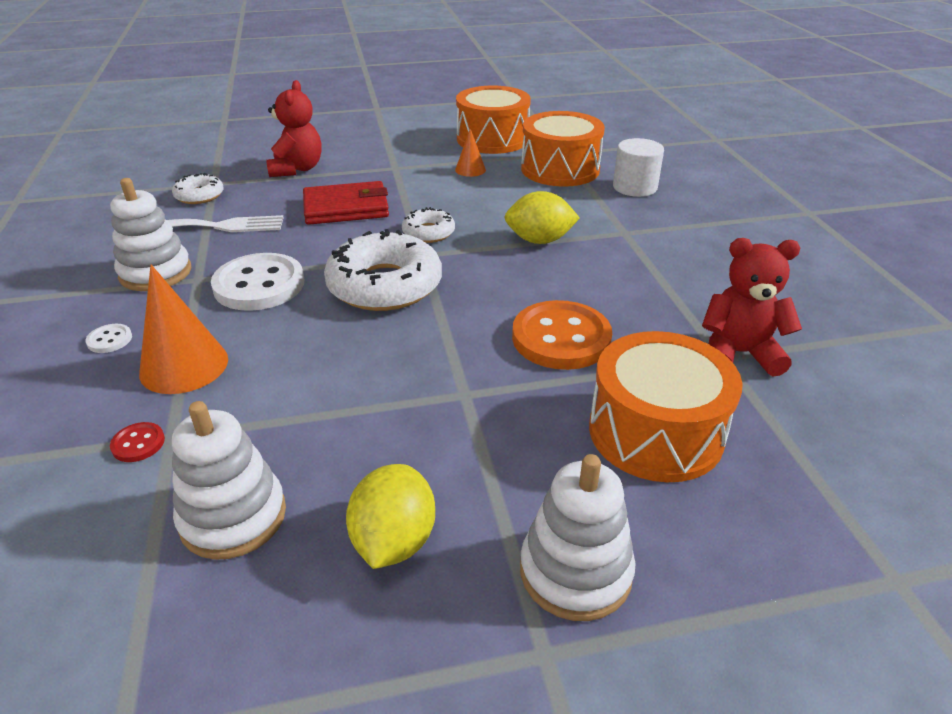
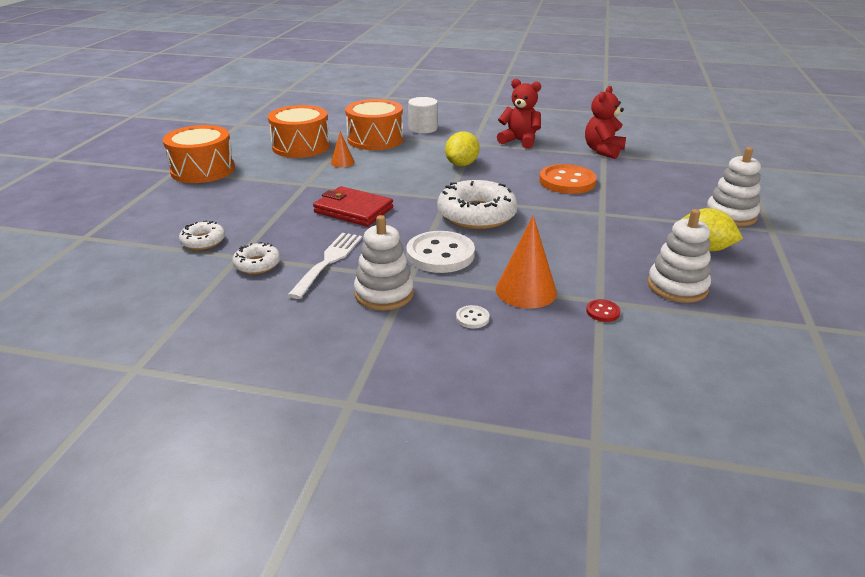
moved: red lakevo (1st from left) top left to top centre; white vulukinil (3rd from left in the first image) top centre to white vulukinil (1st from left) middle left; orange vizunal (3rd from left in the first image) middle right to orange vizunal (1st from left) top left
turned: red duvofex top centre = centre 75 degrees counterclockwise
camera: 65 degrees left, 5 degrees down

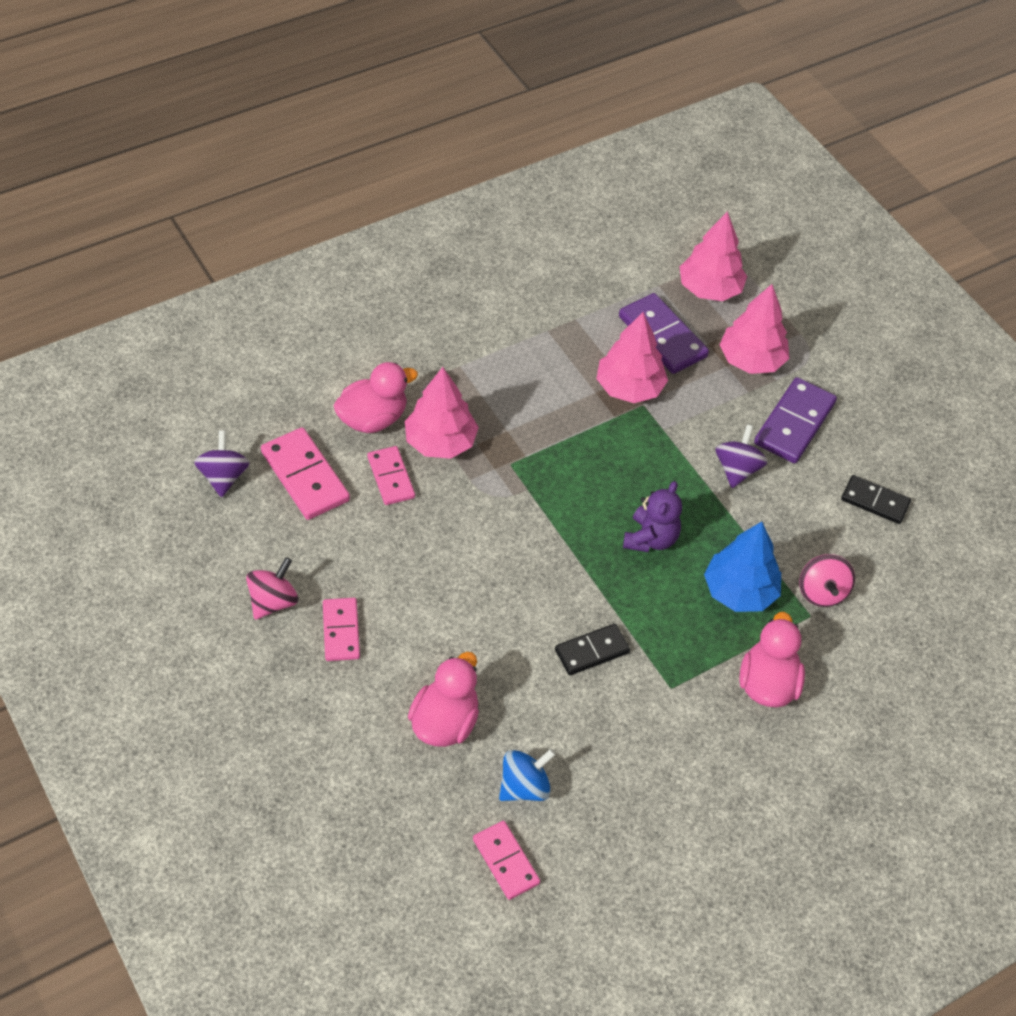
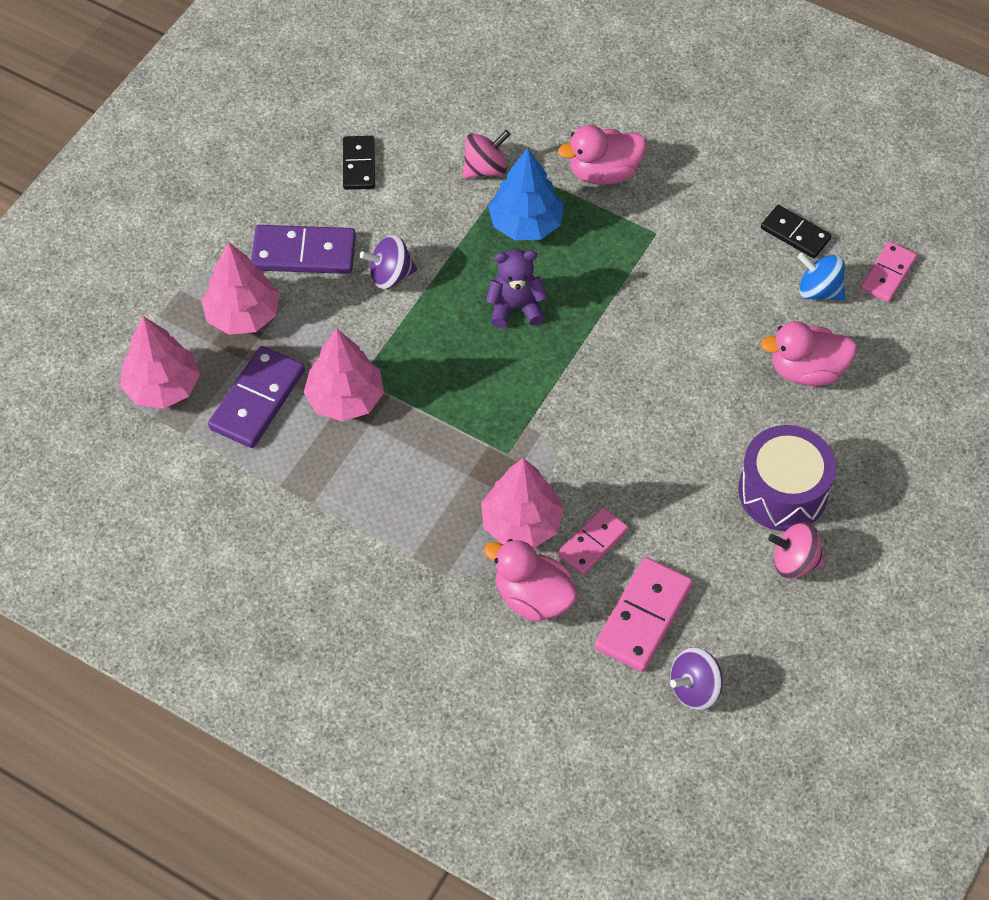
moved: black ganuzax (1st from left in the first image) centre to black ganuzax (2nd from left) top right
replaced: pink ganuzax (2nd from left) centre to purple vizunal middle right
camera: 115 degrees left, 5 degrees up

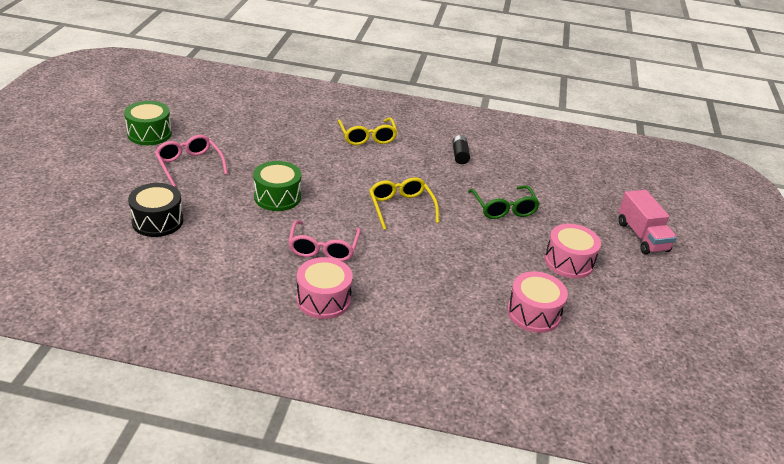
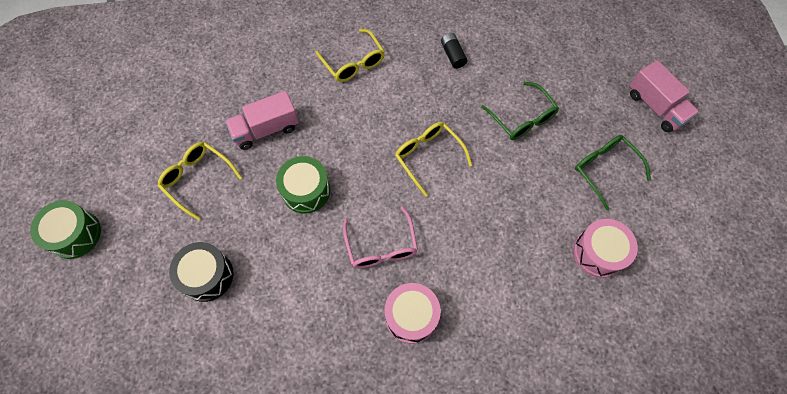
added: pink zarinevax (1st from left) top left
moved: green vizunal (1st from left) top left to middle left
replaced: pink vizunal (3rd from left) middle right to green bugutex (2nd from left) middle right
recoloured: pink bugutex (1st from left) middle left to yellow bugutex (1st from left) middle left
camera: 15 degrees left, 30 degrees up

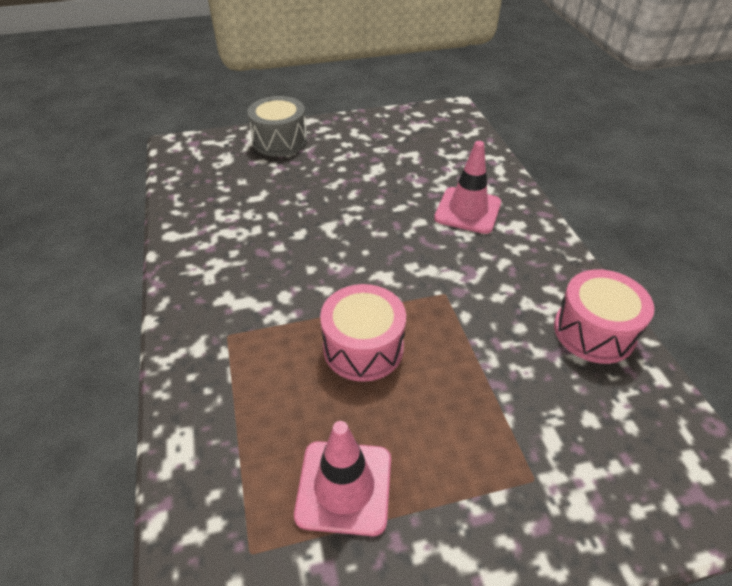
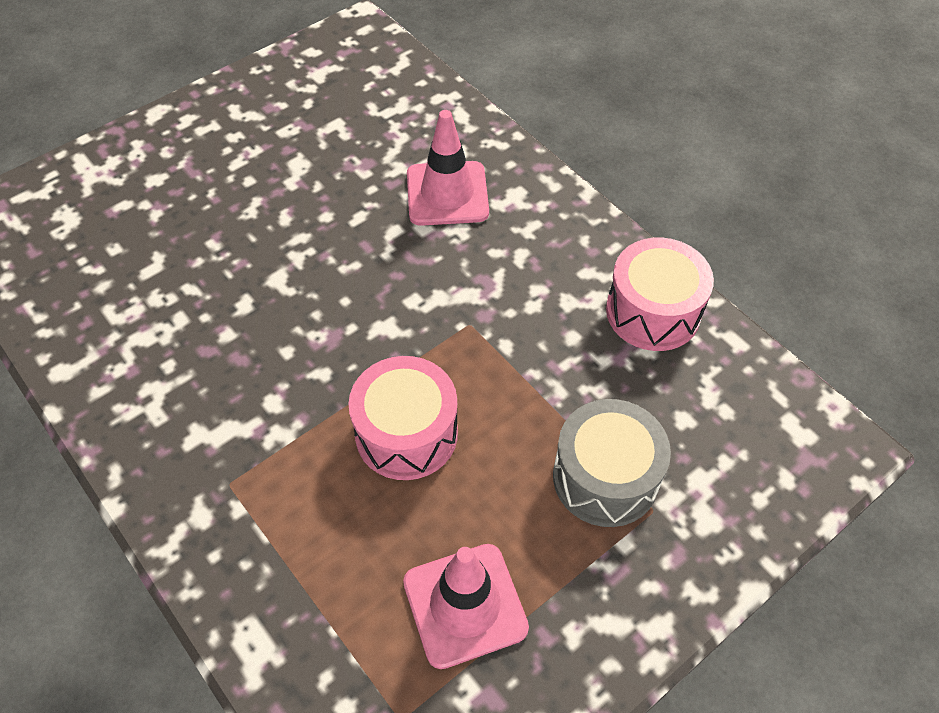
moved: grey vizunal top centre to centre
camera: 25 degrees left, 10 degrees up

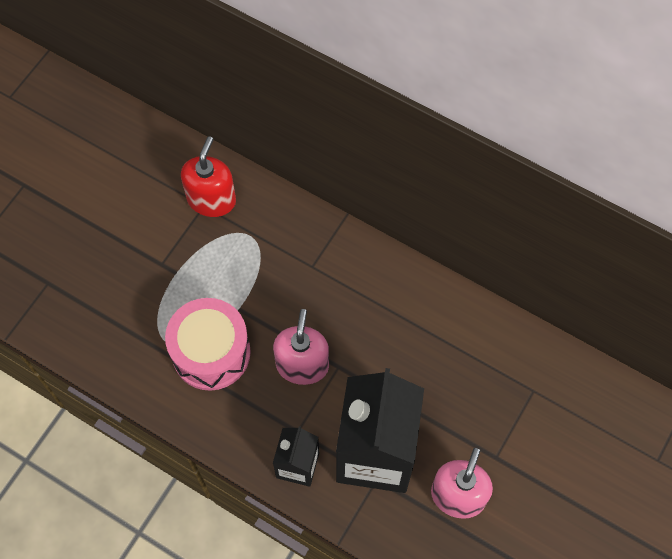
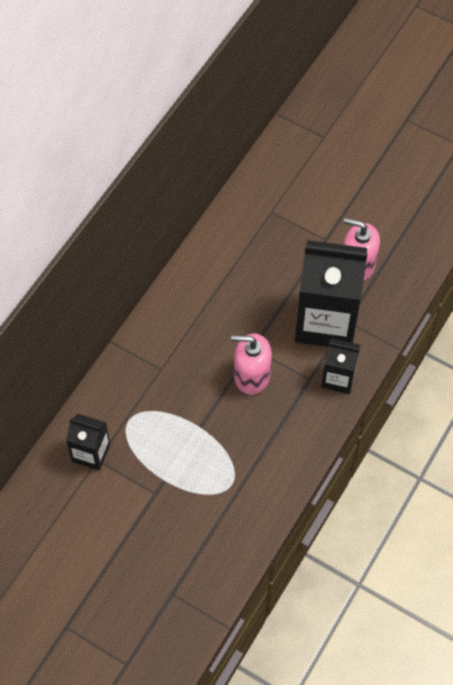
removed: pink vizunal middle left
replaced: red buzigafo top left to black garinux (1st from left) middle left
camera: 90 degrees left, 5 degrees down

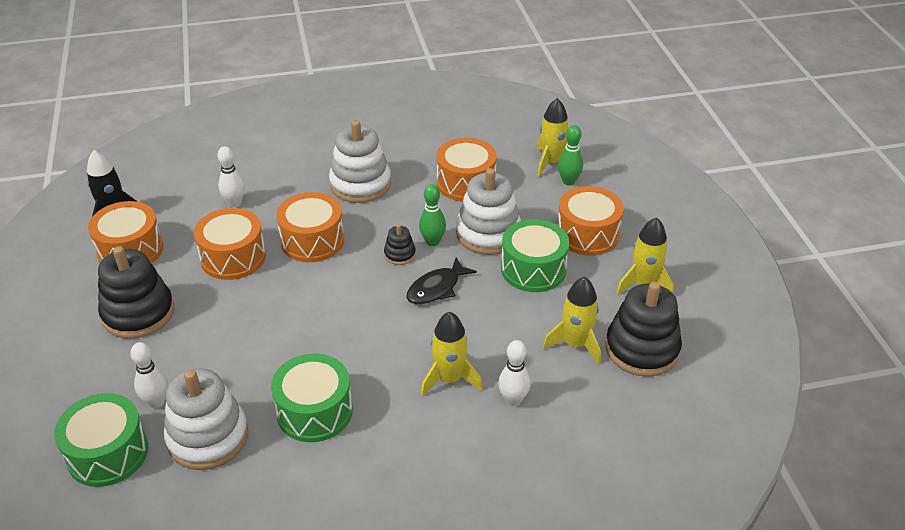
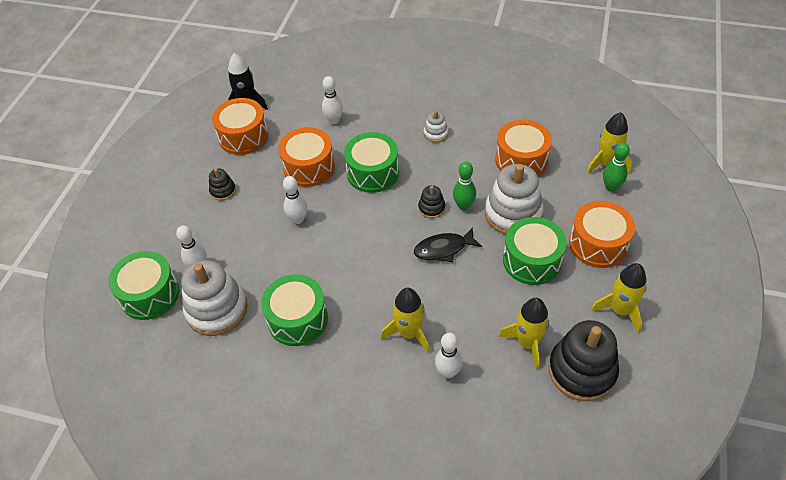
added: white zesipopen (2nd from left) centre
recoloured: orange vizunal (3rd from left) centre to green vizunal (3rd from left) centre
resized: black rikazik (1st from left) middle left = middle left x0.47; white rikazik (2nd from left) top centre = top centre x0.47
camera: 30 degrees right, 10 degrees up

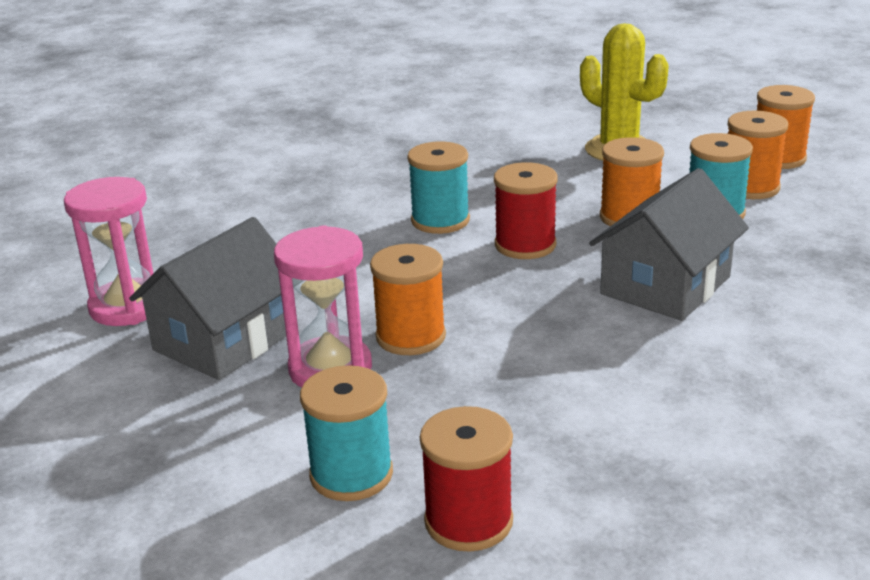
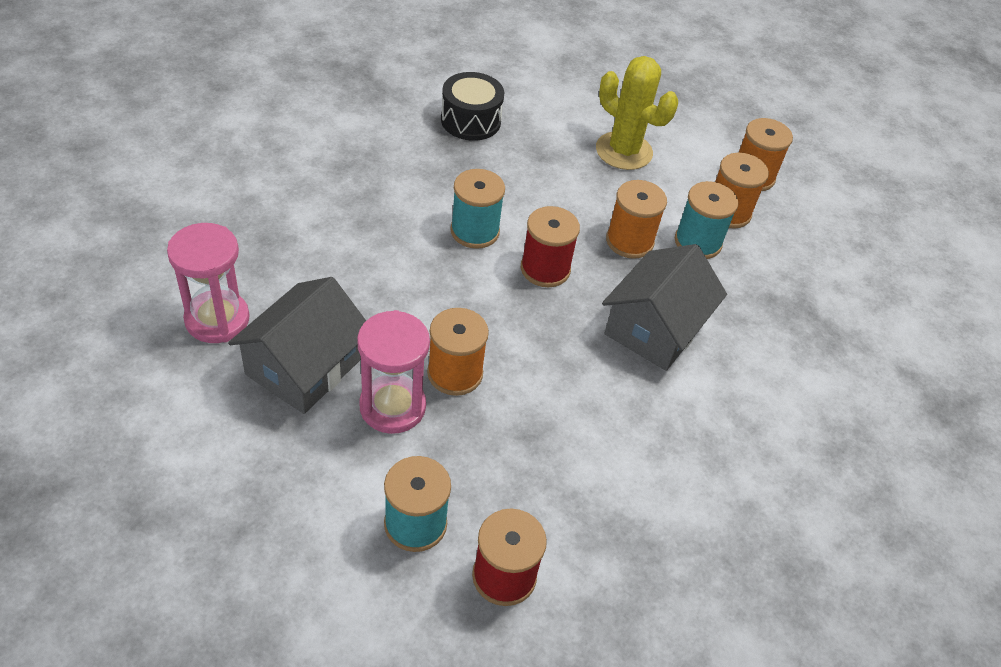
added: black vizunal top centre
camera: 10 degrees left, 20 degrees up

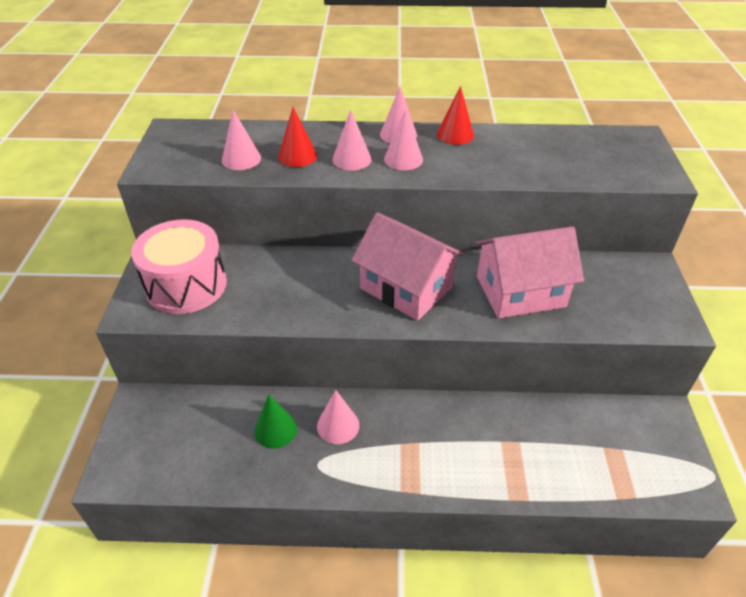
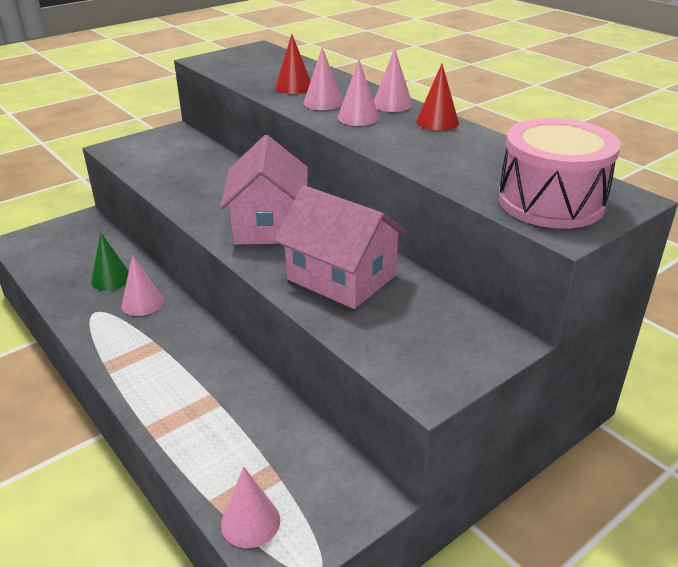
moved: pink vizunal middle left to top right; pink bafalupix (1st from left in the first image) top left to pink bafalupix (2nd from left) bottom centre
camera: 50 degrees right, 10 degrees down

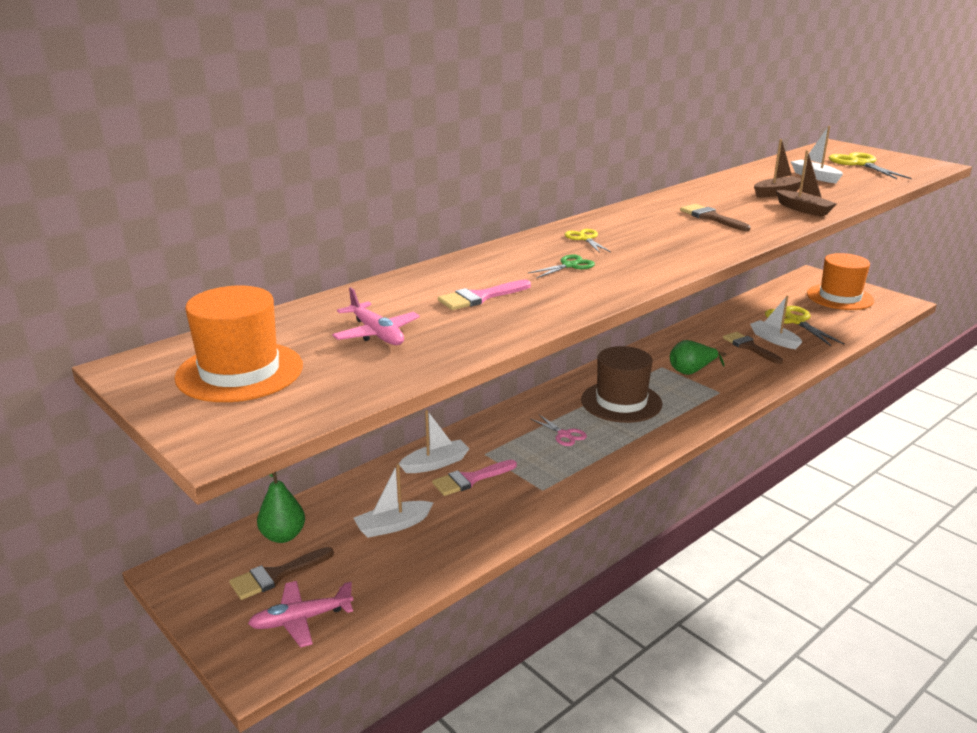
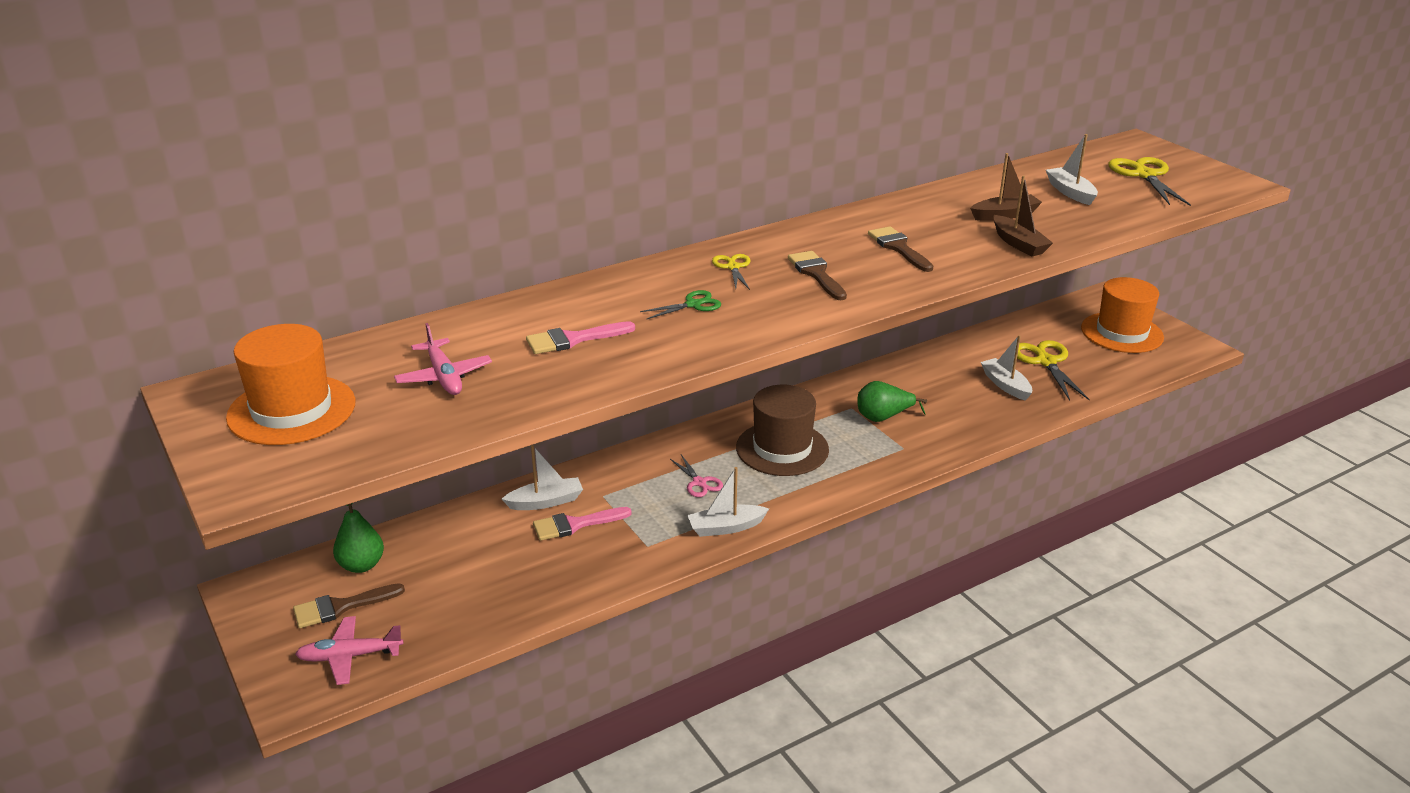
moved: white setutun (1st from left in the first image) bottom centre to white setutun (2nd from left) centre; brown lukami (3rd from left in the first image) middle right to brown lukami (2nd from left) centre
camera: 10 degrees right, 5 degrees up

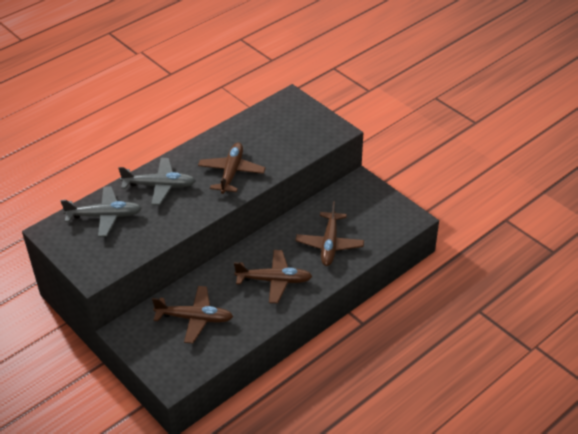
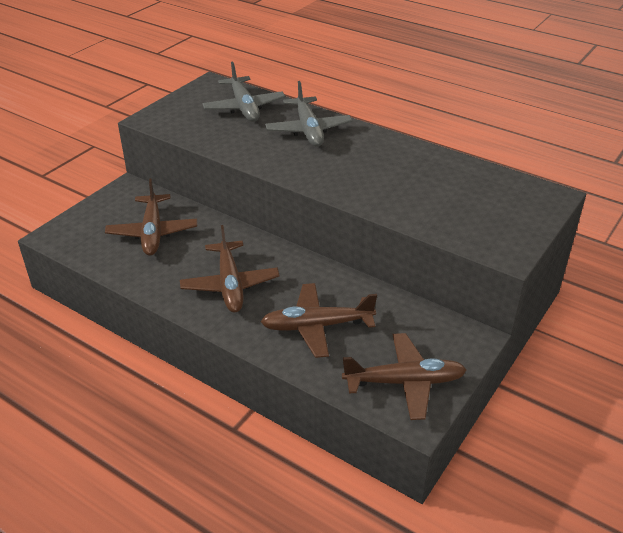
moved: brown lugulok (2nd from left in the first image) centre to brown lugulok (4th from left) bottom centre
camera: 75 degrees right, 5 degrees down

